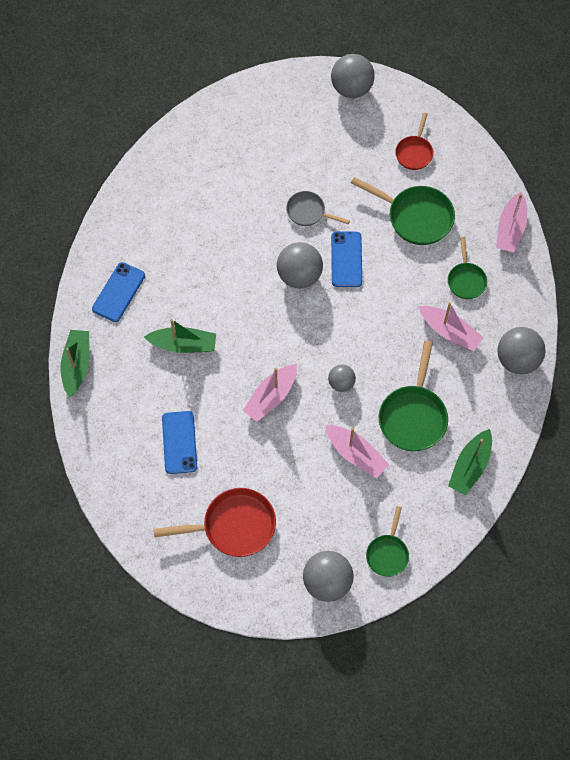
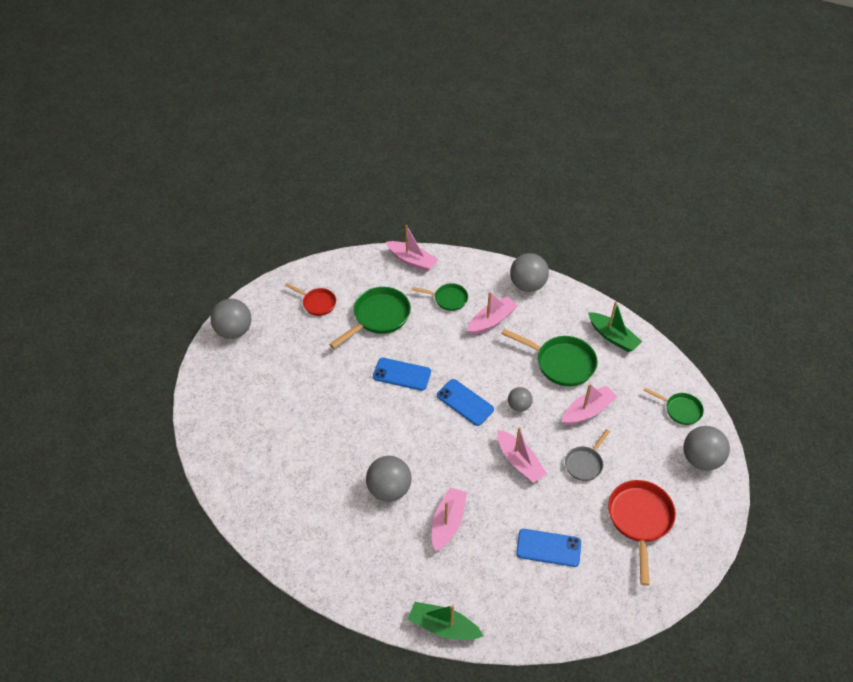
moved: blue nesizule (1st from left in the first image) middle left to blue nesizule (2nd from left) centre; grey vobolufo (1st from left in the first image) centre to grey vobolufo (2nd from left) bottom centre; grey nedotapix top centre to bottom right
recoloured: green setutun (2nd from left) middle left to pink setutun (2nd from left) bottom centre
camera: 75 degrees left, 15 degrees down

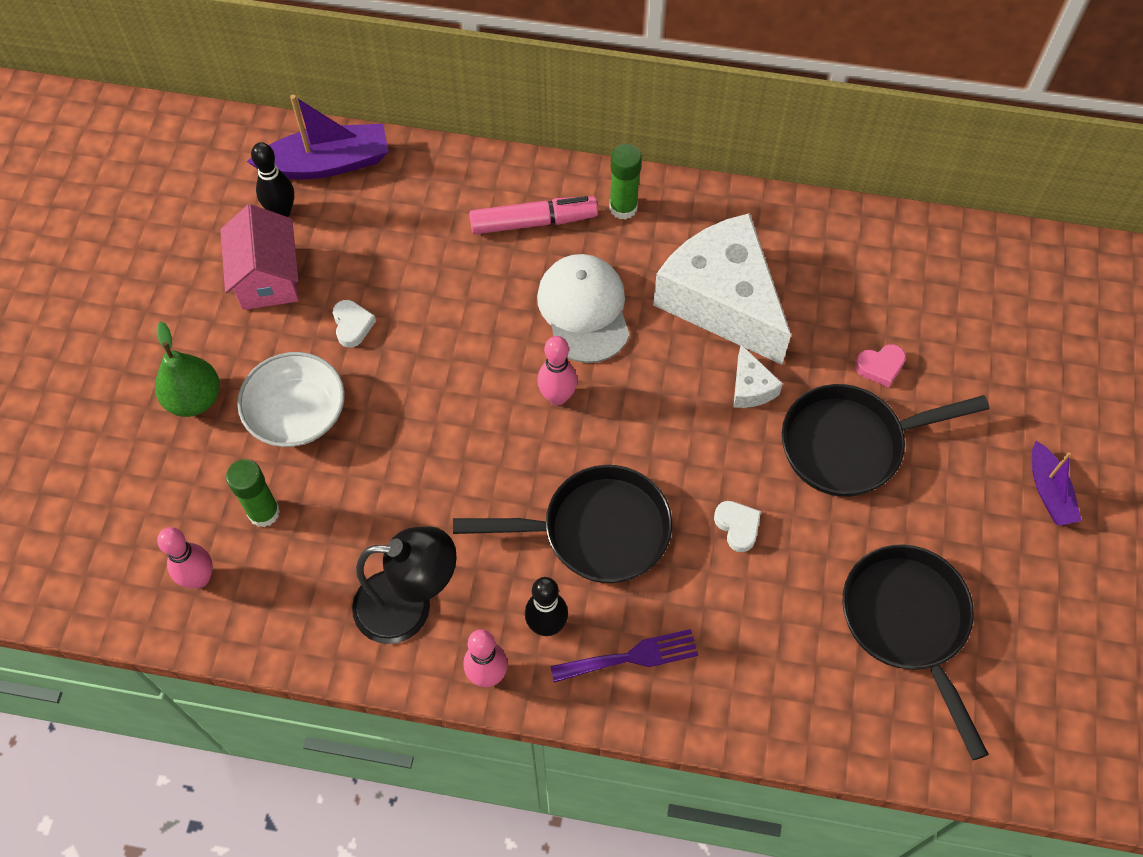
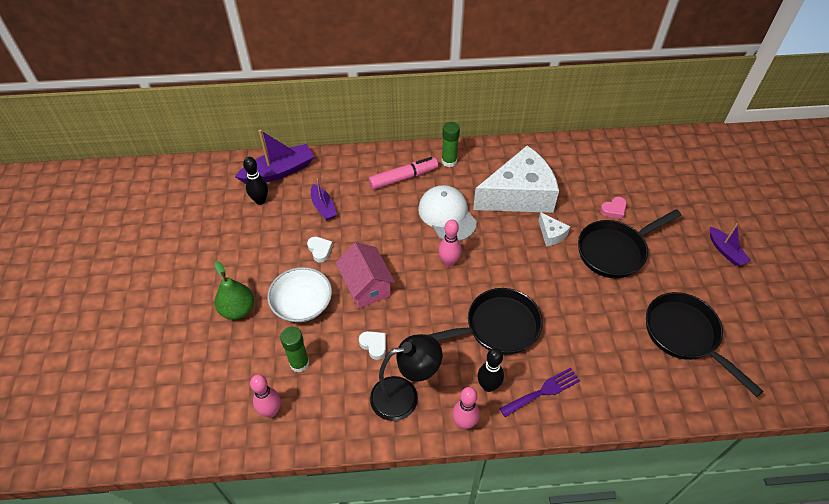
added: purple setutun (2nd from left) centre
moved: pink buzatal top left to centre; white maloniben (2nd from left) centre to bottom centre
turned: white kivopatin (1st from left) centre = centre 120 degrees clockwise
camera: 15 degrees left, 10 degrees down

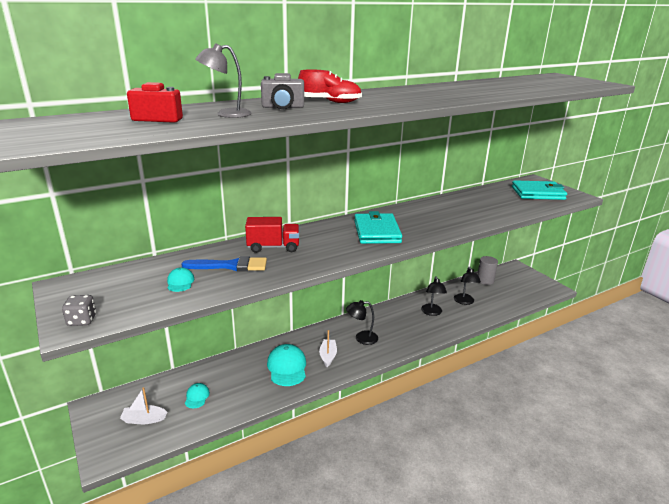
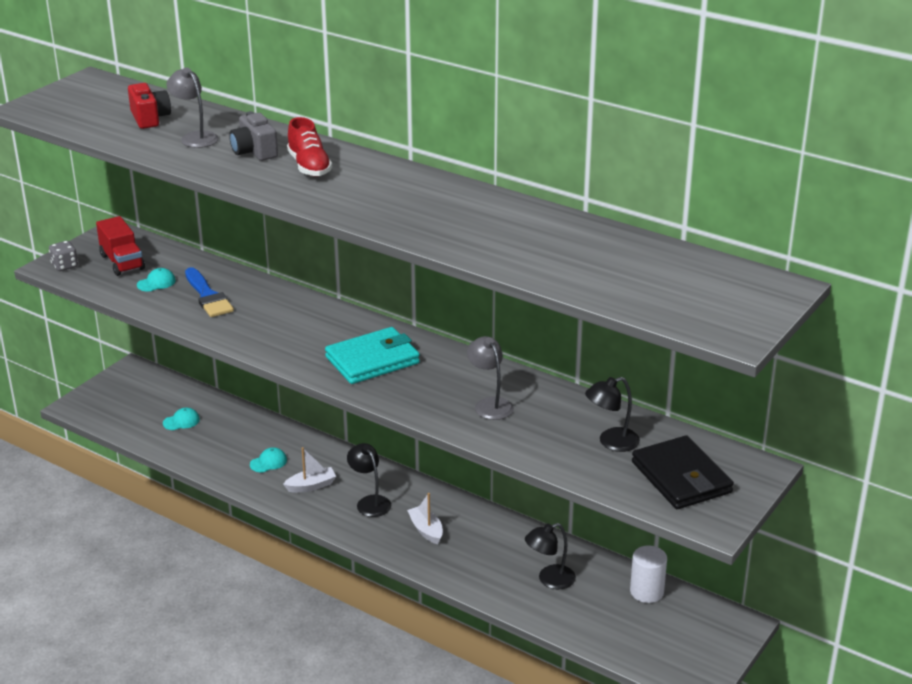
added: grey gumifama (2nd from left) centre
moved: white setutun (1st from left in the first image) bottom left to white setutun (2nd from left) bottom centre; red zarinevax centre to middle left; black gumifama (2nd from left in the first image) centre to black gumifama (3rd from left) middle right
recoloured: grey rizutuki middle right to white rizutuki bottom right; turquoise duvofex (2nd from left) middle right to black duvofex bottom right
resized: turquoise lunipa (3rd from left) bottom centre = bottom left x0.53
camera: 65 degrees right, 5 degrees up

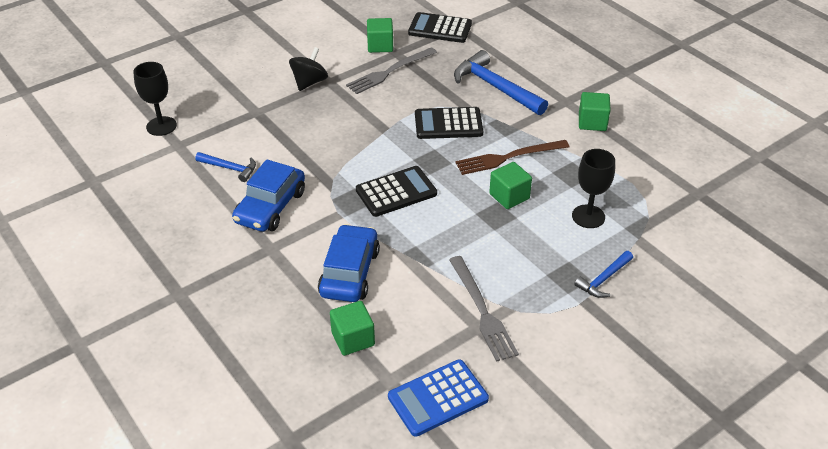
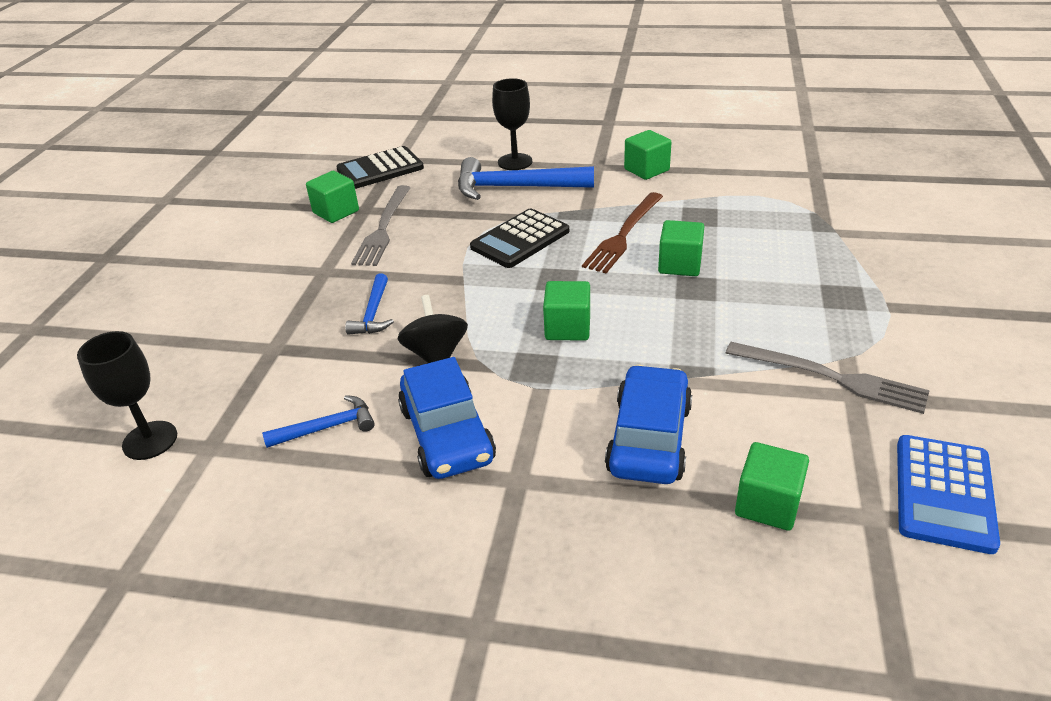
moved: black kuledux top centre to centre; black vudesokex (2nd from left) middle right to top centre; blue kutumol (3rd from left in the first image) middle right to blue kutumol (2nd from left) centre
replaced: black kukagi (1st from left) centre to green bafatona (2nd from left) centre
turned: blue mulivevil (2nd from left) centre = centre 45 degrees clockwise
camera: 40 degrees left, 5 degrees down

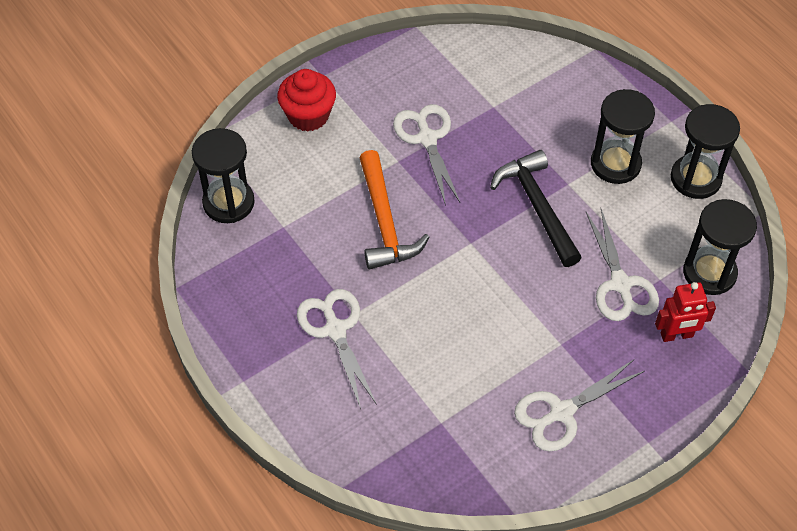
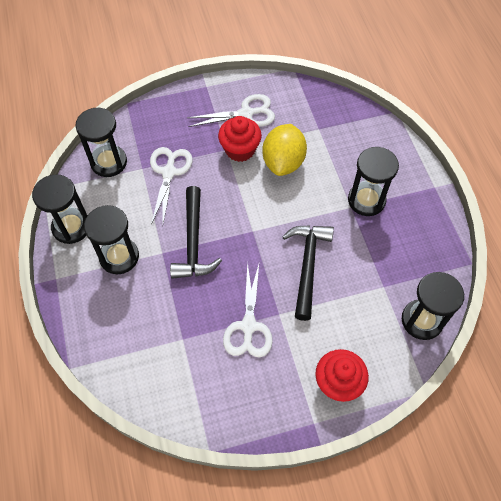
removed: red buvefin middle right
added: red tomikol (1st from left) top centre; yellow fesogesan top centre
replaced: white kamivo (1st from left) centre to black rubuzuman (4th from left) middle right
recoloured: orange kutumol centre to black kutumol (2nd from left) centre
camera: 160 degrees left, 5 degrees up

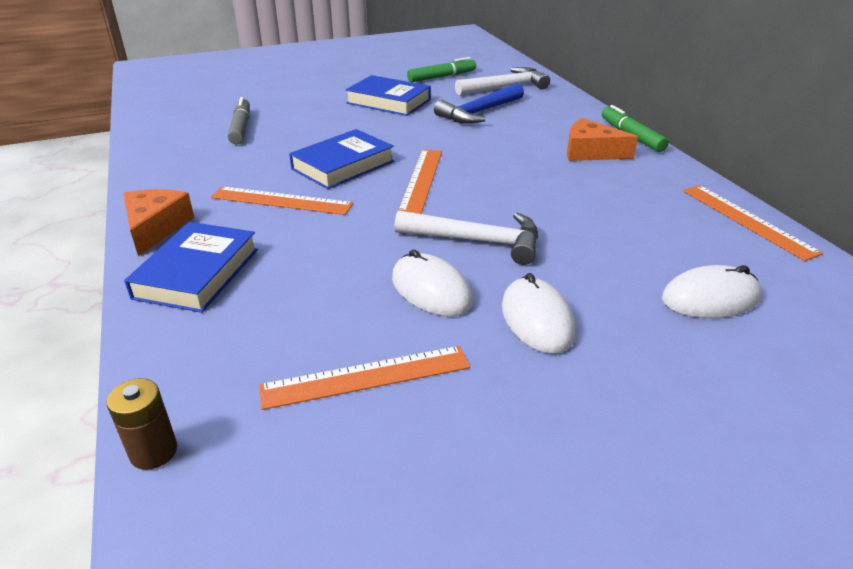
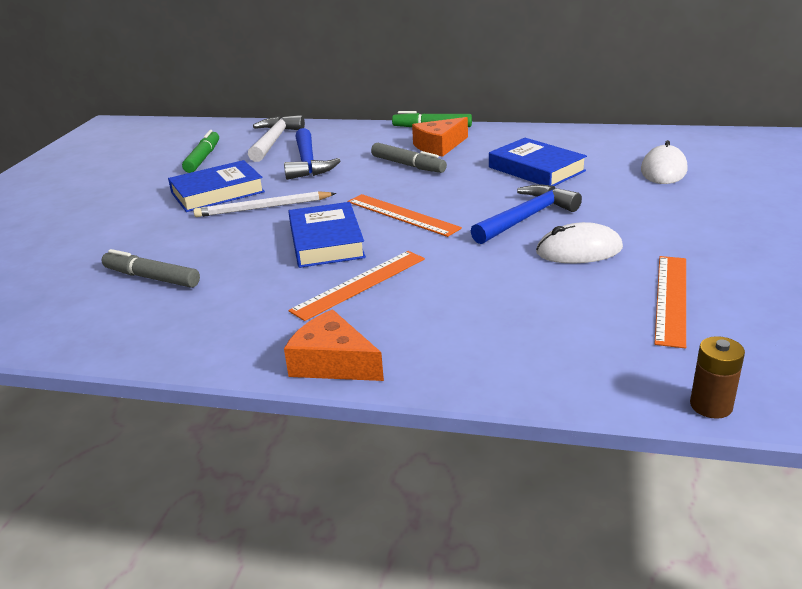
removed: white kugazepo (2nd from left) centre; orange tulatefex (4th from left) middle right
added: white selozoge middle left; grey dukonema (2nd from left) top centre
moved: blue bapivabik (1st from left in the first image) middle left to blue bapivabik (3rd from left) top right
recoloured: white kutumol (1st from left) centre to blue kutumol (2nd from left) centre
camera: 55 degrees left, 5 degrees down

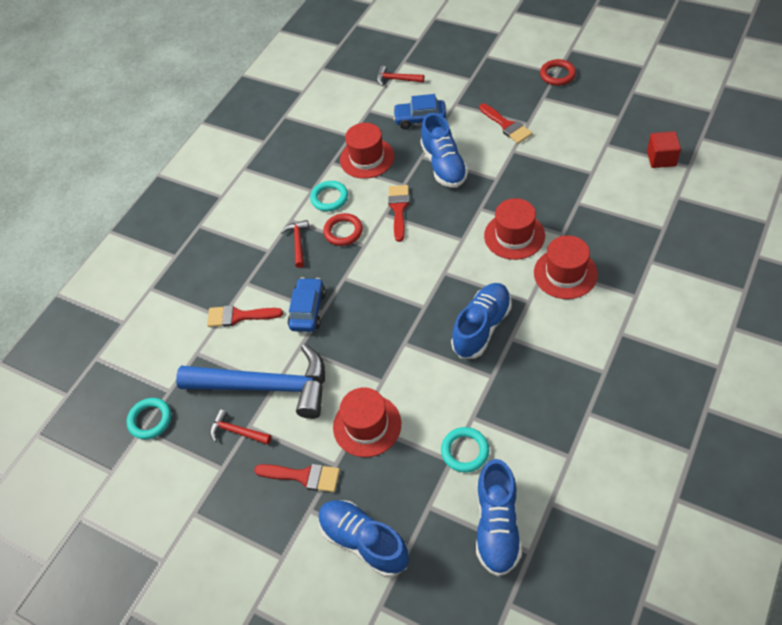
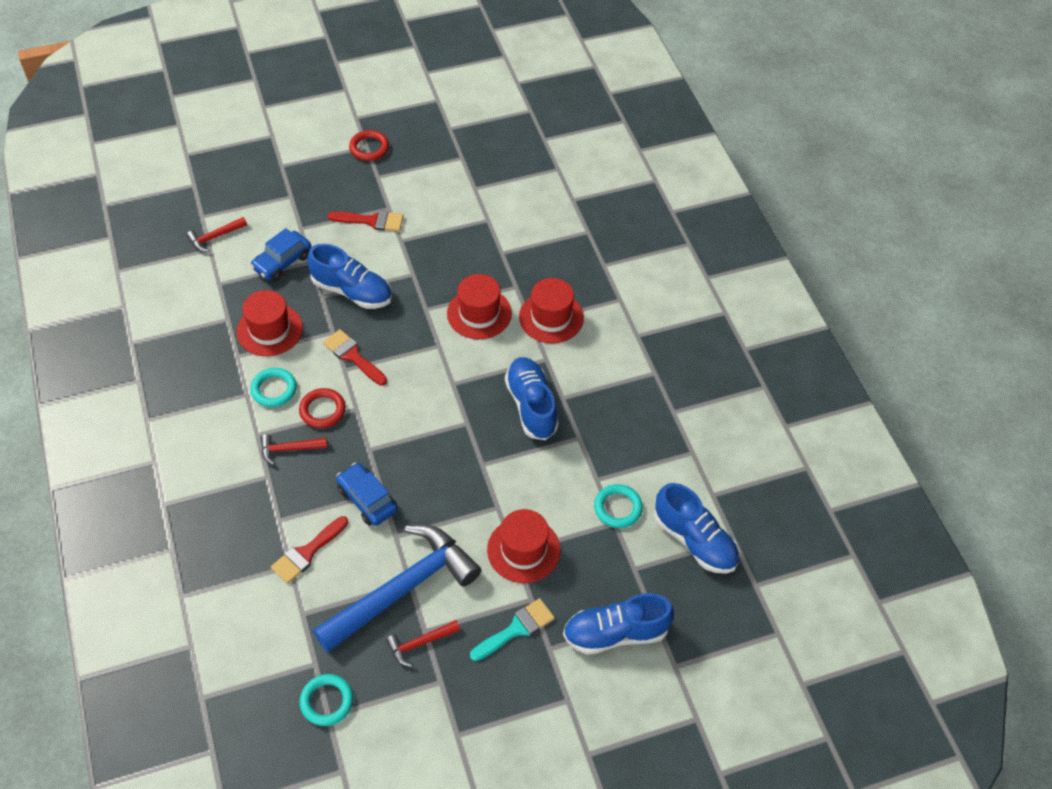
removed: red bafatona top right
recoloured: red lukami (2nd from left) bottom centre to turquoise lukami bottom centre
turned: red kutumol (2nd from left) centre = middle left 45 degrees counterclockwise
camera: 55 degrees left, 0 degrees up

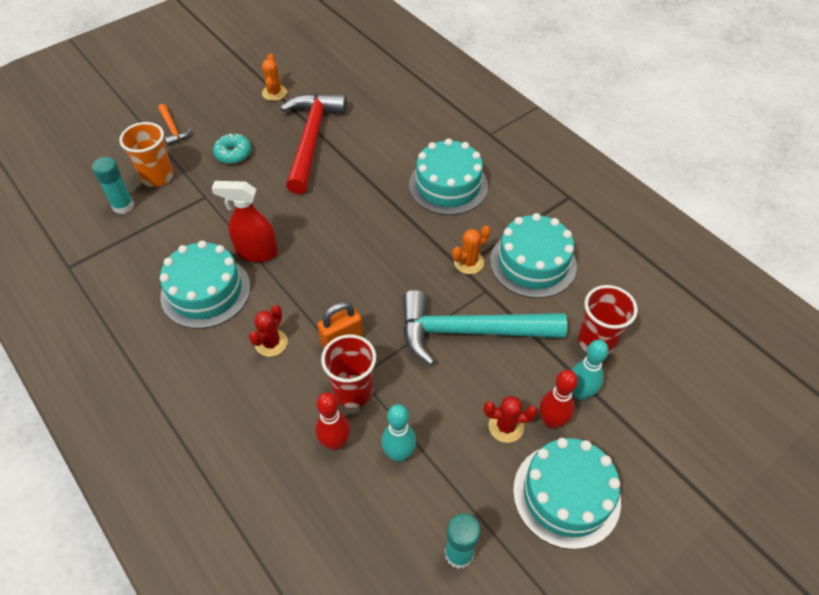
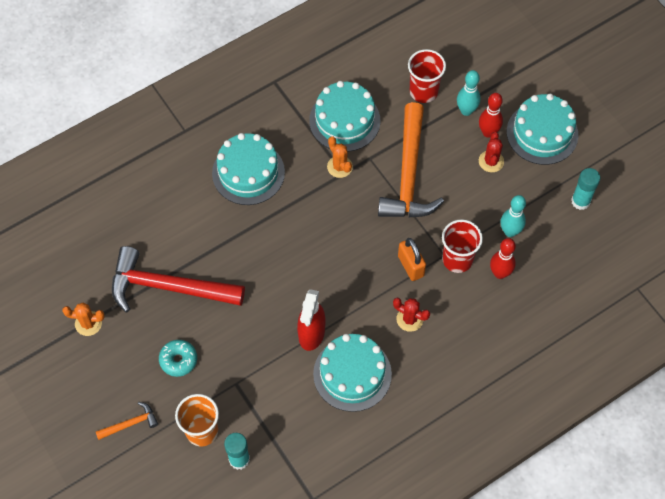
recoloured: turquoise kutumol centre to orange kutumol (2nd from left) top centre
camera: 85 degrees left, 10 degrees up

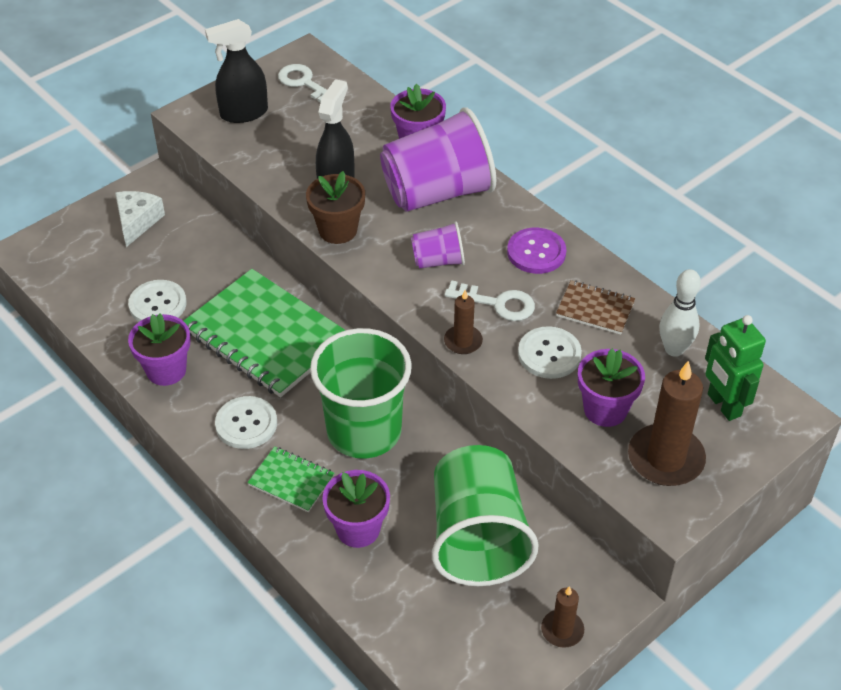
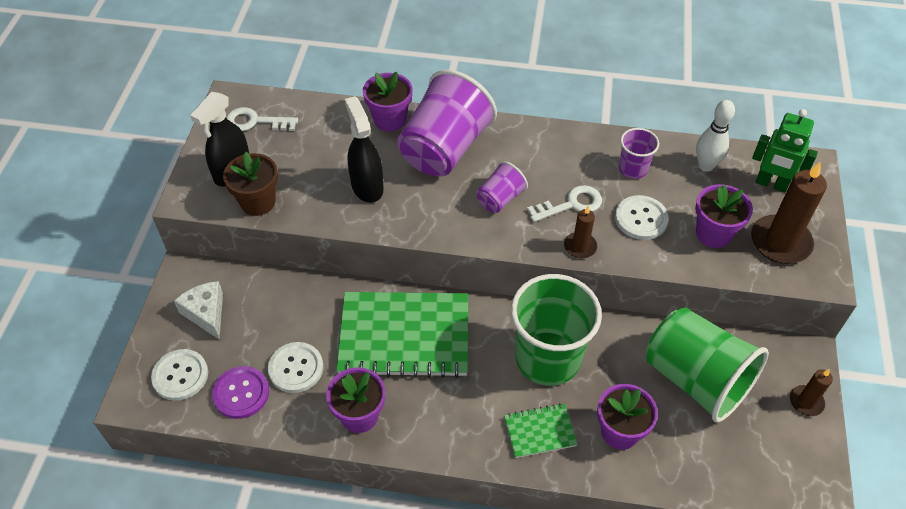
moved: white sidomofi (2nd from left in the first image) middle left to white sidomofi (1st from left) bottom left; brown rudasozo top centre to middle left; purple sidomofi centre to bottom left
replaced: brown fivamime middle right to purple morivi (3rd from left) top right
camera: 40 degrees left, 5 degrees up

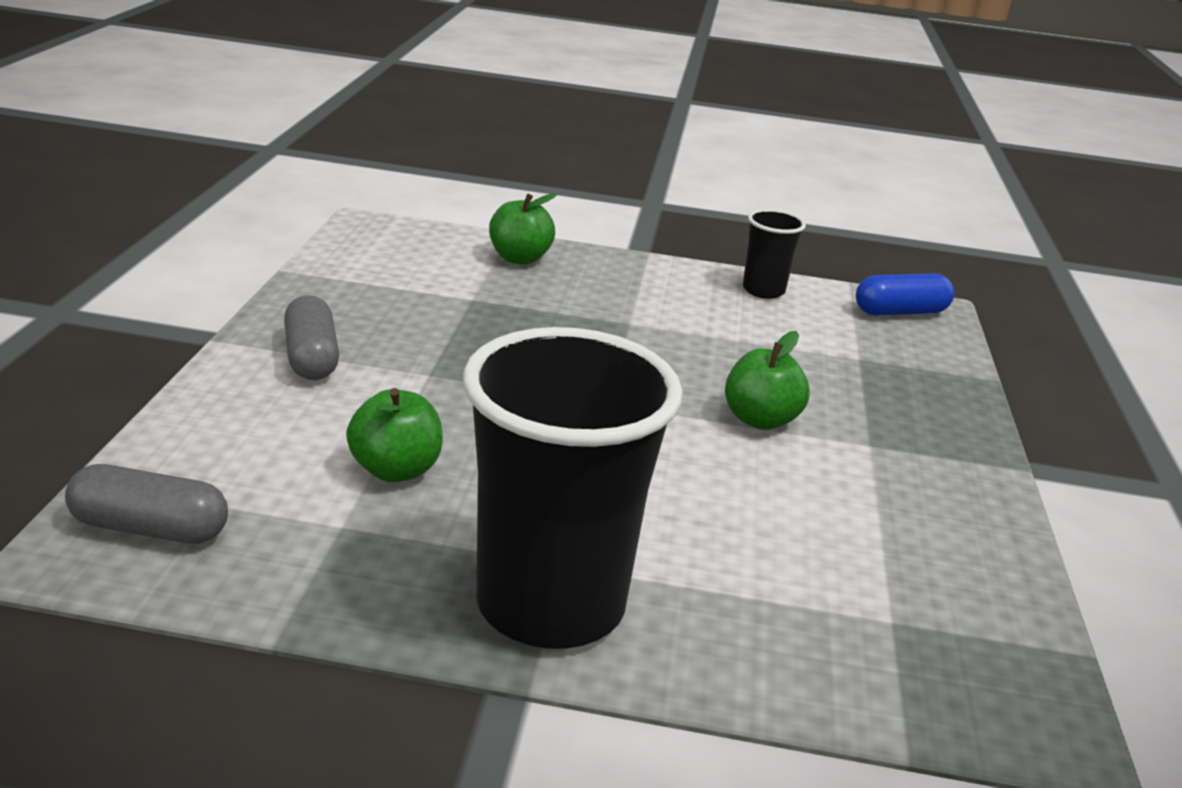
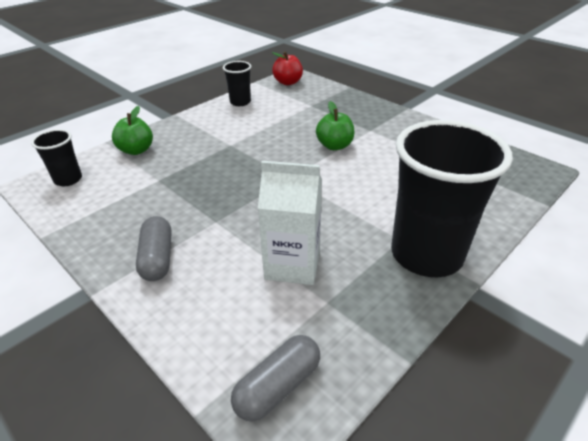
added: black morivi (1st from left) middle left
replaced: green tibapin (1st from left) centre to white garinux centre; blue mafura middle right to red tibapin top centre
turned: grey mafura (2nd from left in the first image) middle left = middle left 60 degrees clockwise
camera: 50 degrees left, 10 degrees up

